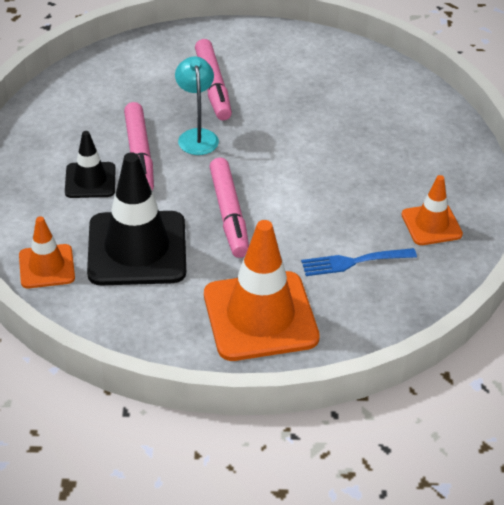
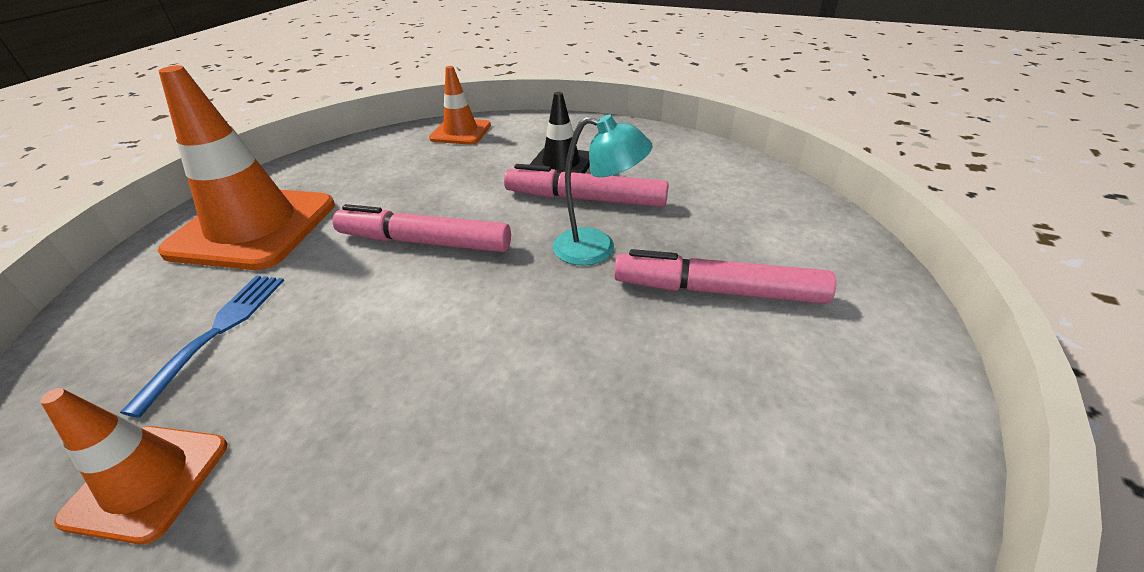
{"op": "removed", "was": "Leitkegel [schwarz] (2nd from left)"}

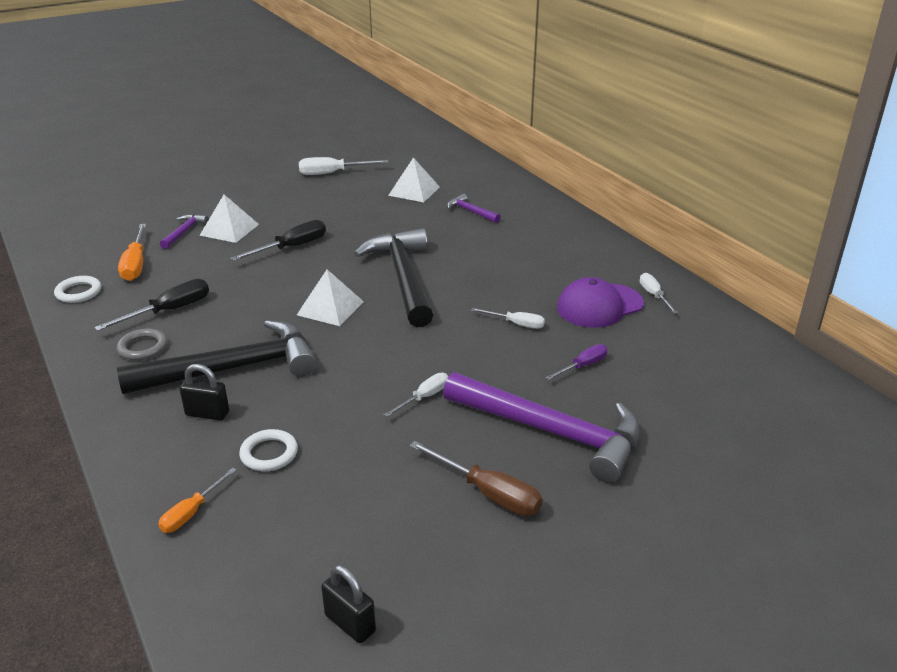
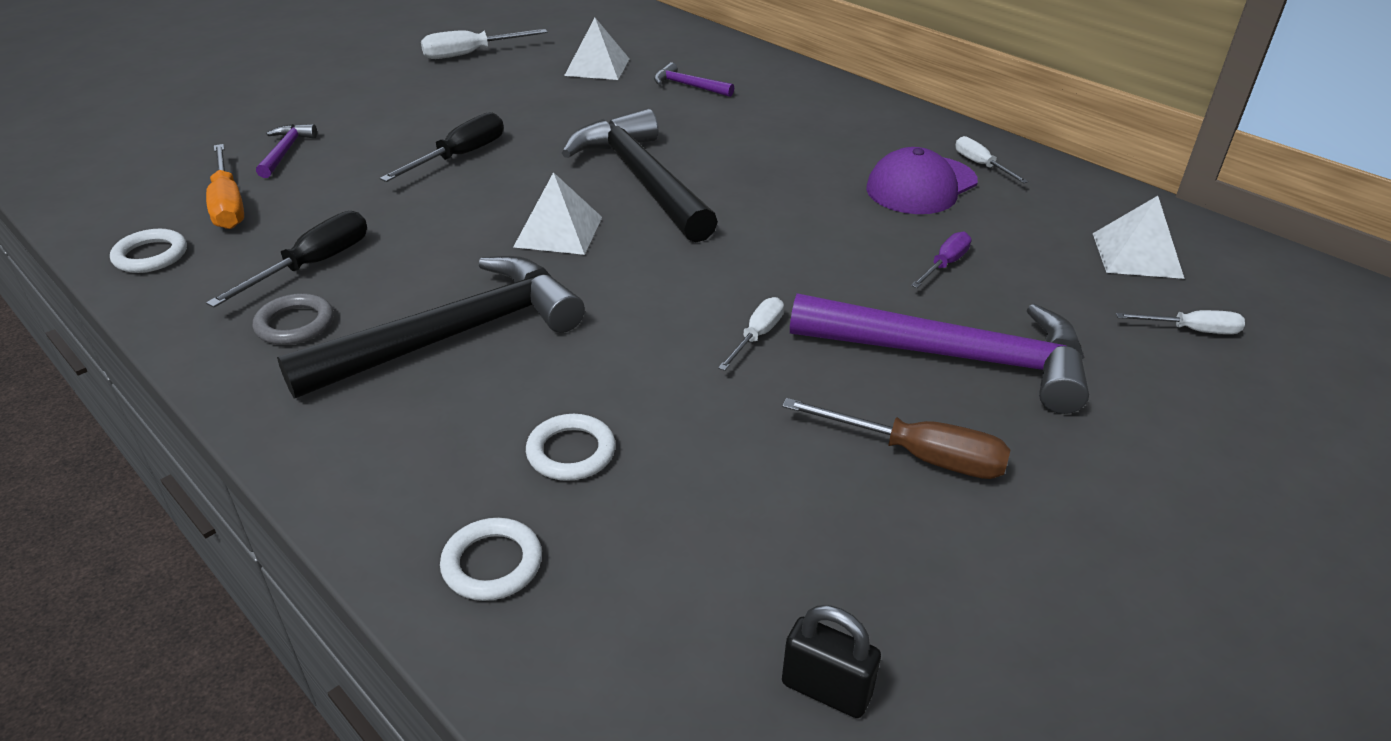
{"op": "replaced", "was": "Schraubenzieher [orange] (2nd from left)", "now": "Ring [weiß] (2nd from left)"}
{"op": "removed", "was": "Vorhängeschloss [schwarz] (1st from left)"}
{"op": "moved", "was": "Pyramide [weiß] (1st from left in the first image)", "now": "Pyramide [weiß] (3rd from left)"}
{"op": "moved", "was": "Schraubenzieher [weiß] (3rd from left in the first image)", "now": "Schraubenzieher [weiß] (4th from left)"}

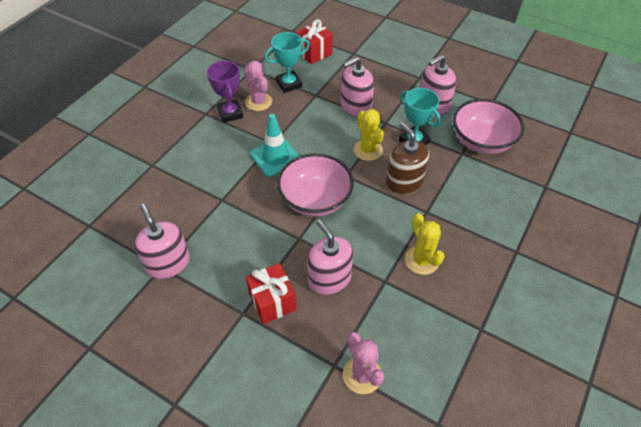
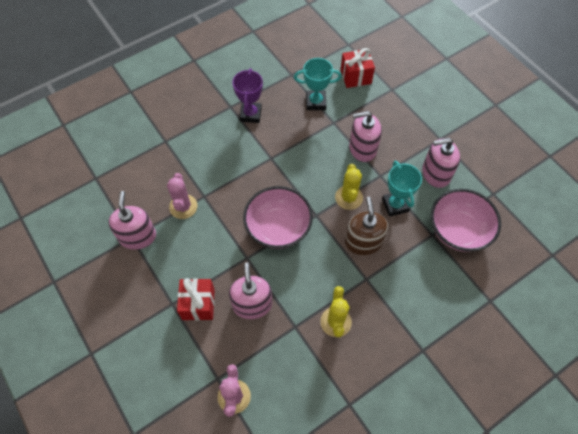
{"op": "moved", "was": "Kaktus [rosa] (1st from left)"}
{"op": "removed", "was": "Leitkegel [türkis]"}

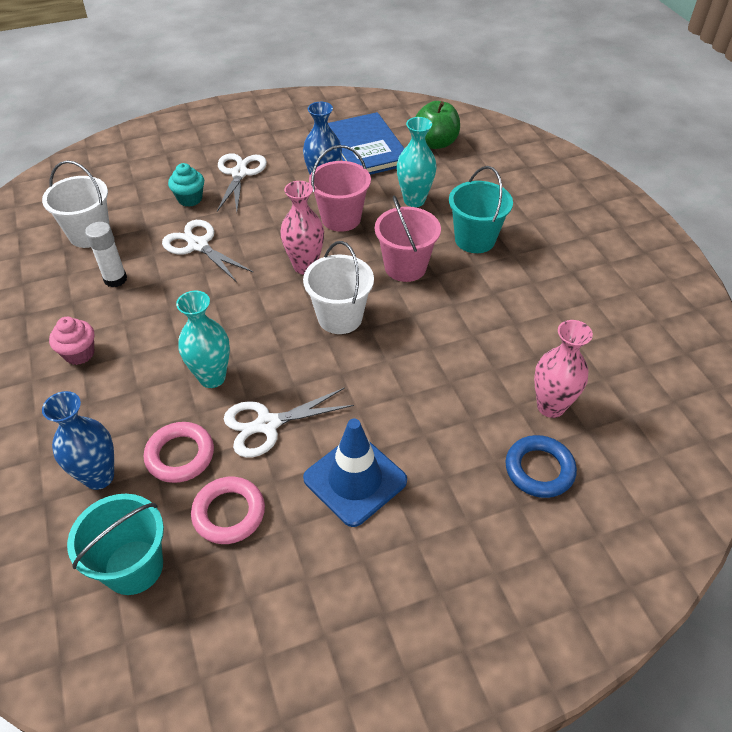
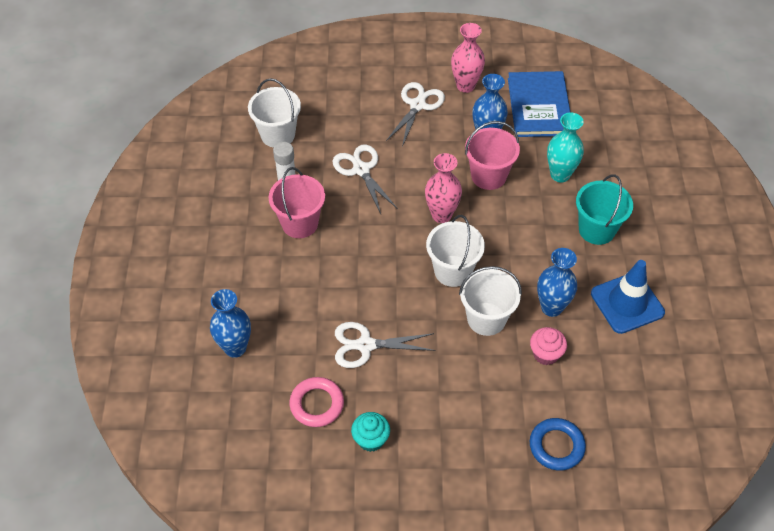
{"op": "moved", "was": "Muffin [rosa]"}
{"op": "removed", "was": "Eimer [türkis] (1st from left)"}
{"op": "removed", "was": "Ring [rosa] (1st from left)"}
{"op": "moved", "was": "Muffin [türkis]"}
{"op": "removed", "was": "Vase [türkis] (1st from left)"}
{"op": "moved", "was": "Leitkegel [blau]"}
{"op": "moved", "was": "Eimer [rosa] (2nd from left in the first image)", "now": "Eimer [rosa] (1st from left)"}
{"op": "removed", "was": "Apfel [grün]"}
{"op": "moved", "was": "Vase [rosa] (2nd from left)"}
{"op": "added", "now": "Eimer [weiß] (3rd from left)"}
{"op": "added", "now": "Vase [blau] (3rd from left)"}

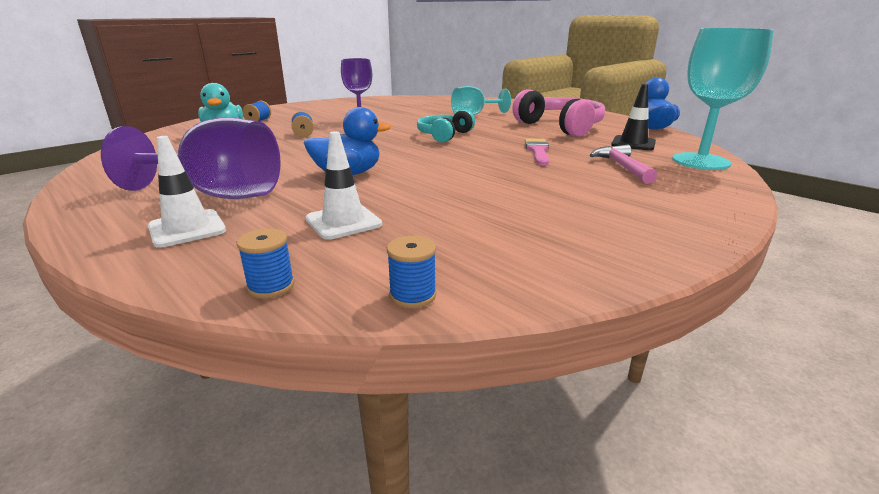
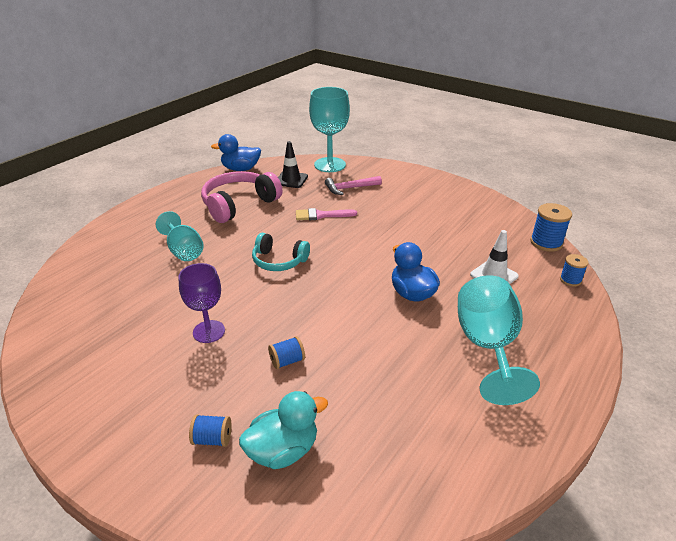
{"op": "recoloured", "was": "Kelch [lila] (1st from left)", "now": "Kelch [türkis] (3rd from left)"}
{"op": "removed", "was": "Leitkegel [weiß] (1st from left)"}
{"op": "resized", "was": "Garnrolle [blau] (4th from left in the first image)", "ratio": 1.64}

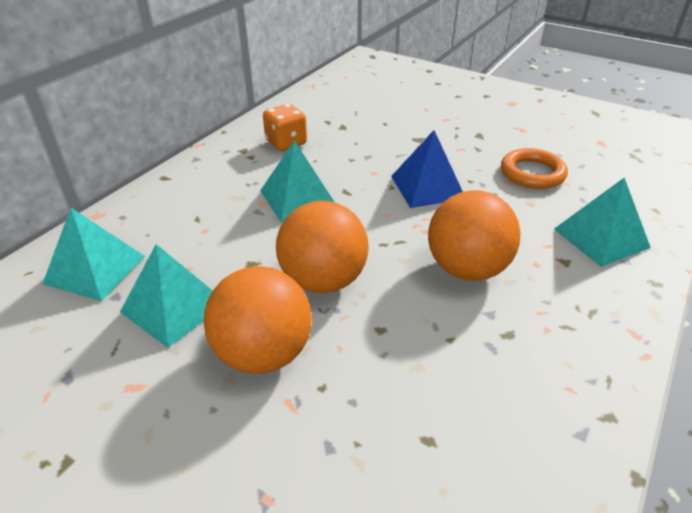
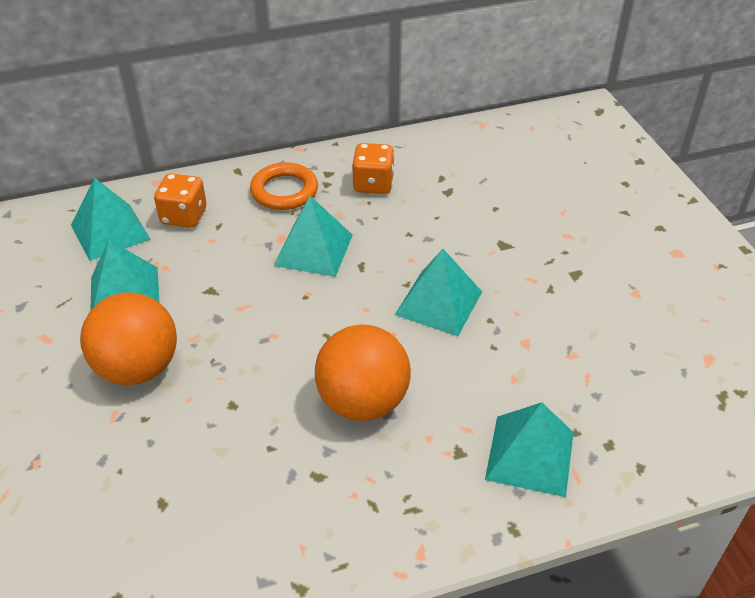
{"op": "removed", "was": "Ball [orange] (2nd from left)"}
{"op": "recoloured", "was": "Pyramide [blau]", "now": "Pyramide [türkis] (4th from left)"}
{"op": "moved", "was": "Ring [orange]"}
{"op": "added", "now": "Spielwürfel [orange] (1st from left)"}

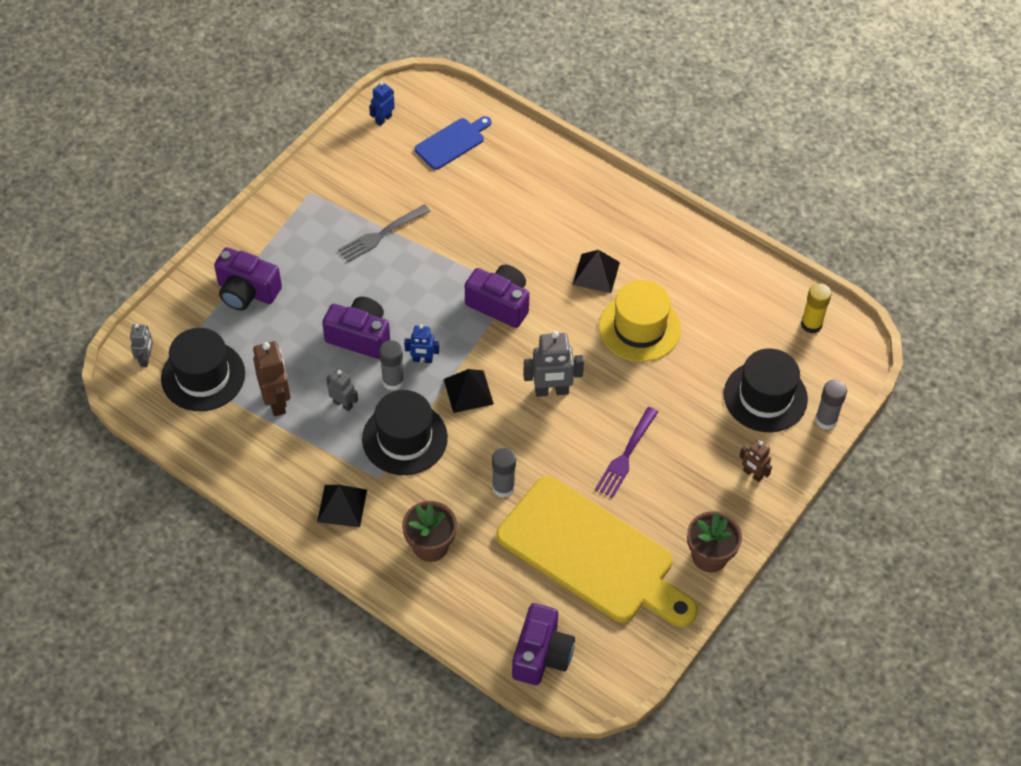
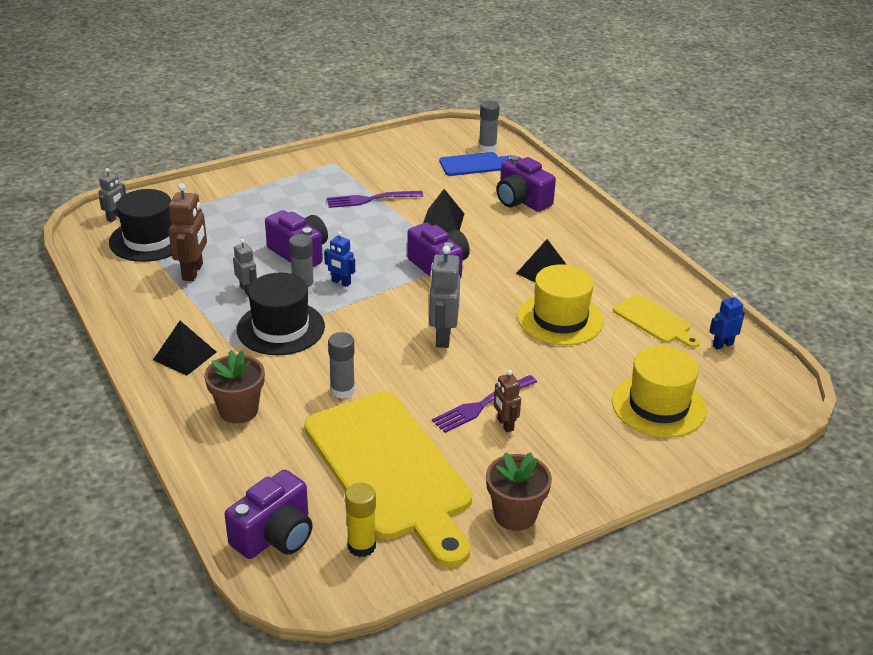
{"op": "moved", "was": "Kamera [lila] (1st from left in the first image)", "now": "Kamera [lila] (4th from left)"}
{"op": "recoloured", "was": "Gabel [grau]", "now": "Gabel [lila] (1st from left)"}
{"op": "moved", "was": "Roboter [blau] (1st from left in the first image)", "now": "Roboter [blau] (2nd from left)"}
{"op": "moved", "was": "Pyramide [schwarz] (2nd from left)"}
{"op": "turned", "was": "Roboter [grau] (3rd from left)", "clockwise": 75}
{"op": "recoloured", "was": "Hut [schwarz] (3rd from left)", "now": "Hut [gelb] (2nd from left)"}
{"op": "moved", "was": "Roboter [braun] (2nd from left)"}
{"op": "moved", "was": "Klebestift [gelb]"}
{"op": "moved", "was": "Klebestift [grau] (3rd from left)"}
{"op": "added", "now": "Schneidebrett [gelb] (2nd from left)"}

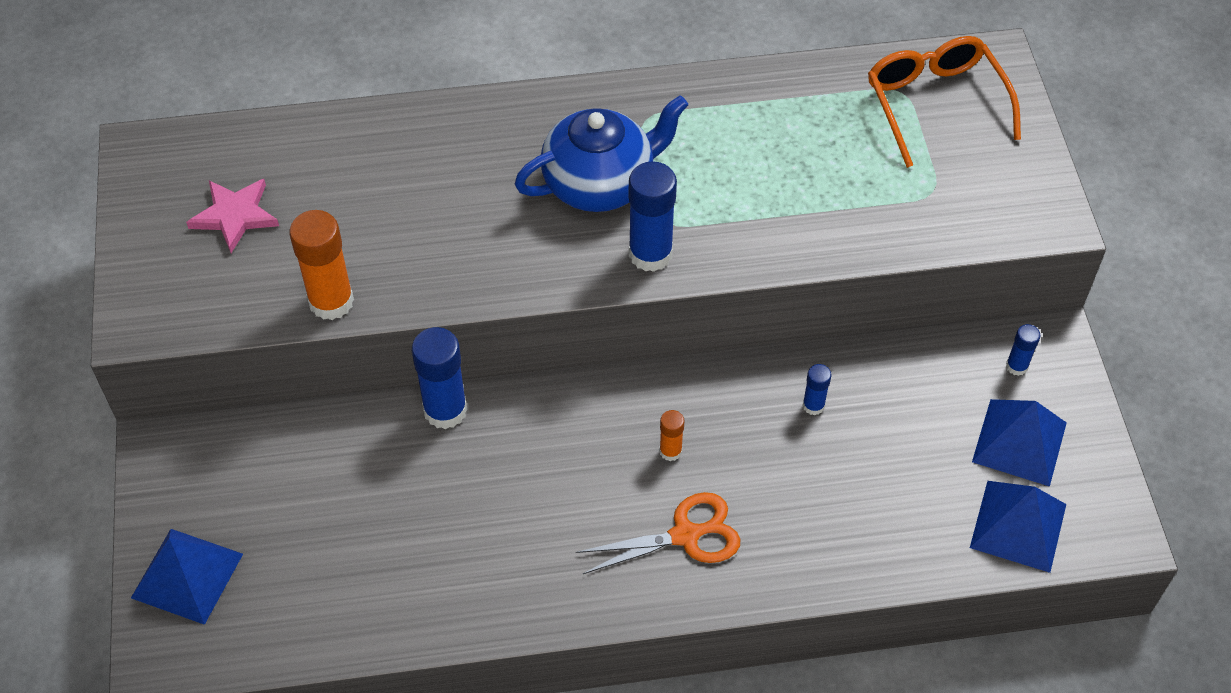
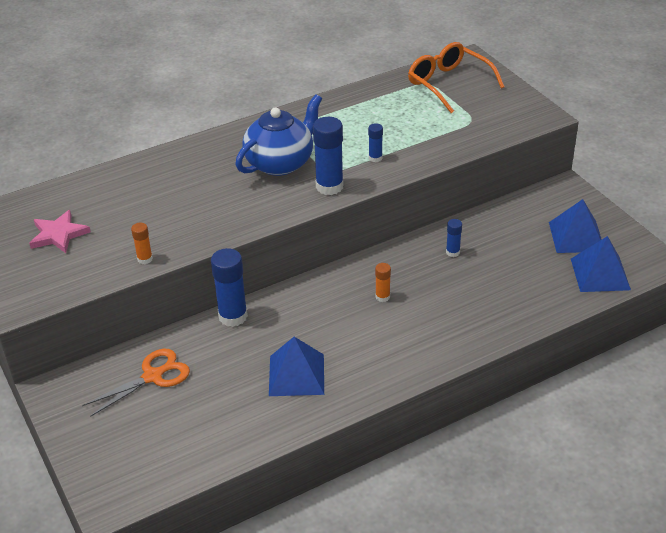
{"op": "moved", "was": "Pyramide [blau] (1st from left)"}
{"op": "resized", "was": "Klebestift [orange] (1st from left)", "ratio": 0.51}
{"op": "moved", "was": "Schere [orange]"}
{"op": "moved", "was": "Klebestift [blau] (4th from left in the first image)", "now": "Klebestift [blau] (3rd from left)"}

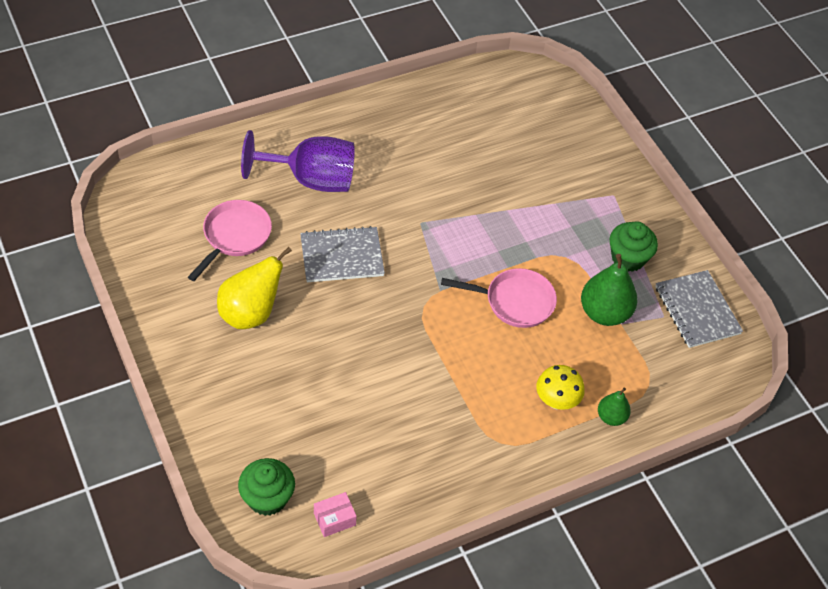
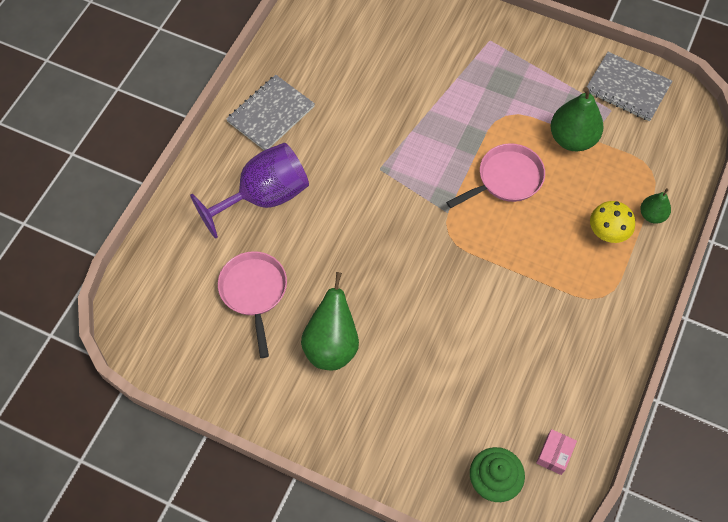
{"op": "recoloured", "was": "Birne [gelb]", "now": "Birne [grün] (1st from left)"}
{"op": "moved", "was": "Notizbuch [grau] (1st from left)"}
{"op": "removed", "was": "Muffin [grün] (2nd from left)"}

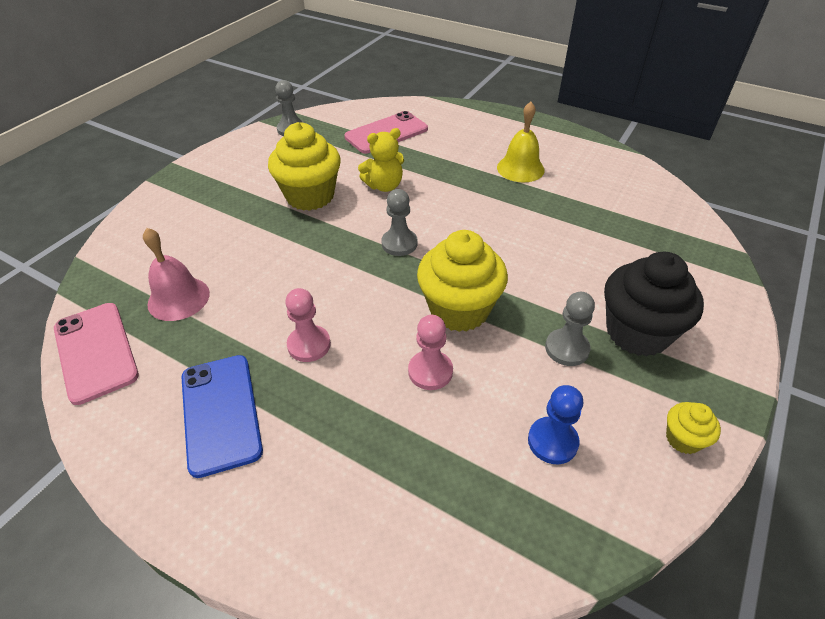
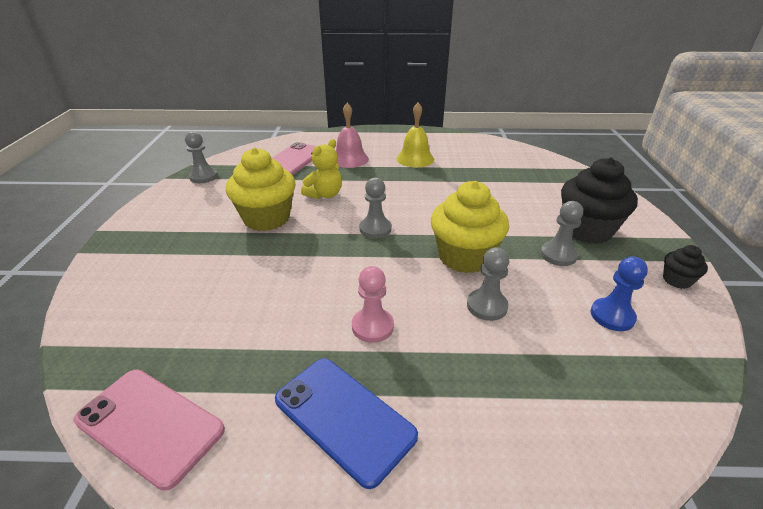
{"op": "moved", "was": "Glocke [rosa]"}
{"op": "recoloured", "was": "Bauer [rosa] (2nd from left)", "now": "Bauer [grau] (3rd from left)"}
{"op": "recoloured", "was": "Muffin [gelb] (3rd from left)", "now": "Muffin [schwarz] (2nd from left)"}

